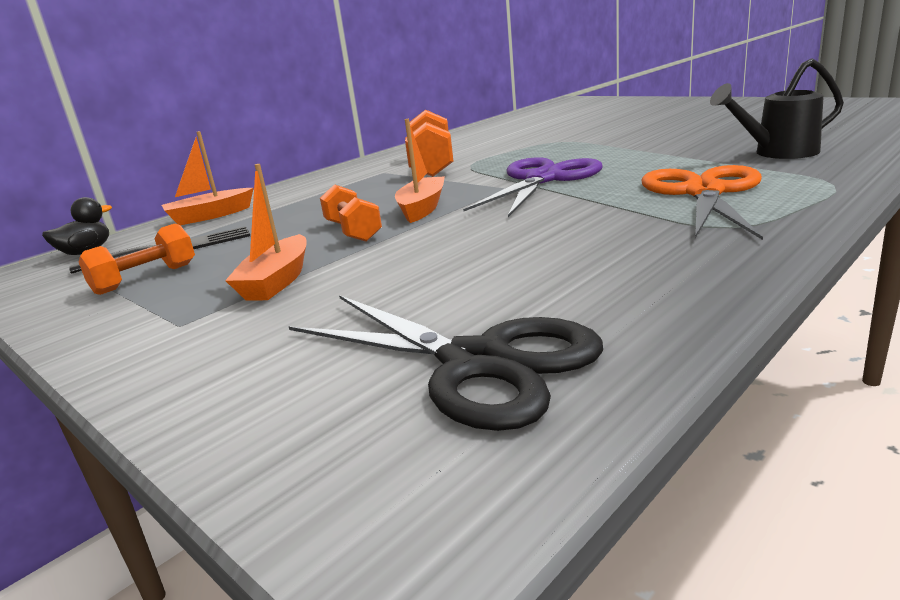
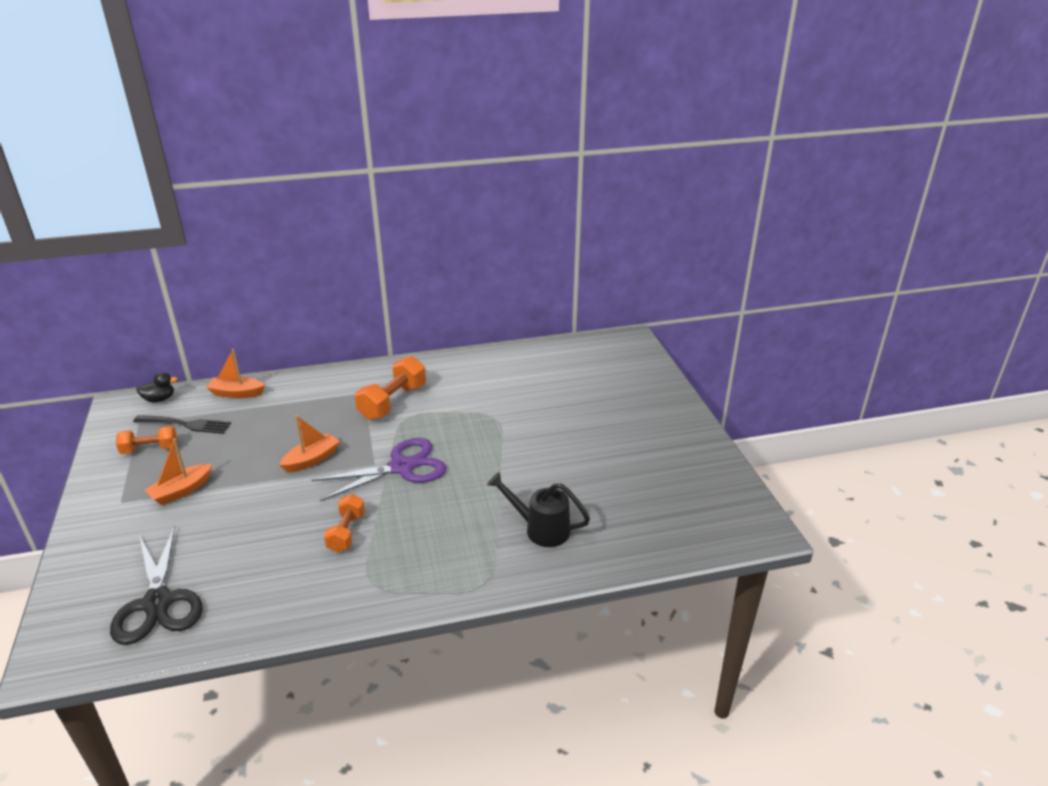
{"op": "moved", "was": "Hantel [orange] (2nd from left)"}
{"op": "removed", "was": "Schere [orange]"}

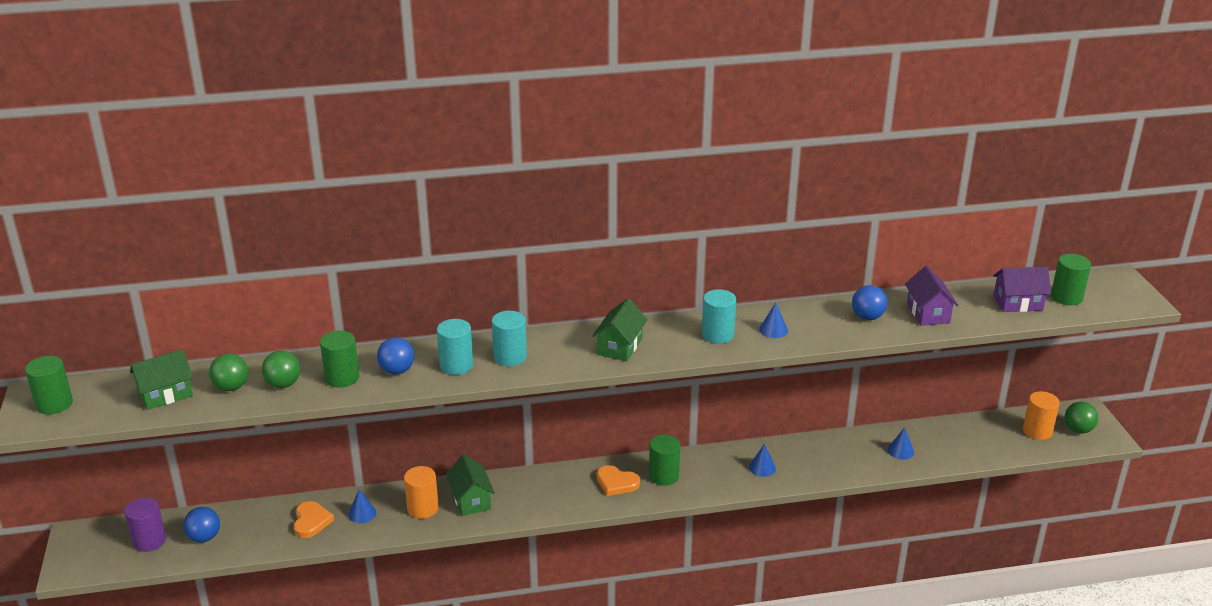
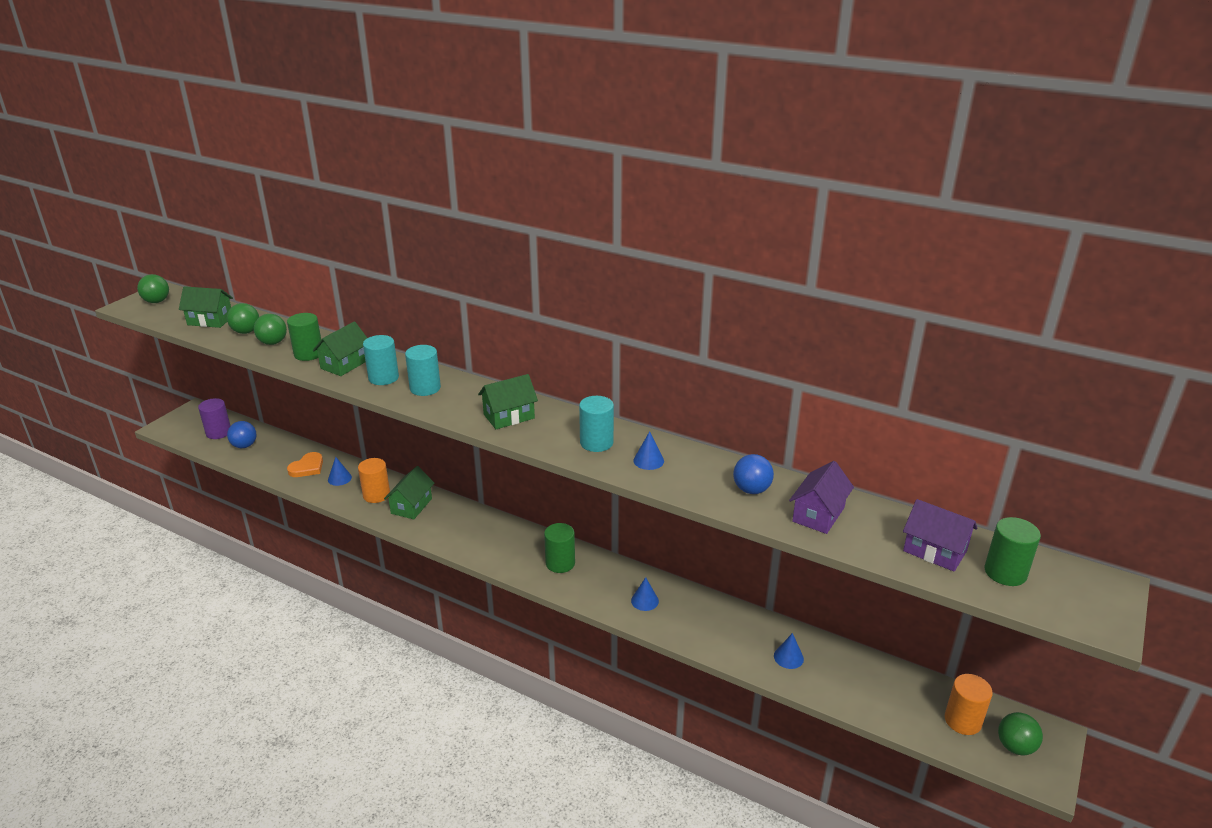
{"op": "replaced", "was": "Vollzylinder [grün] (1st from left)", "now": "Ball [grün] (1st from left)"}
{"op": "replaced", "was": "Ball [blau] (2nd from left)", "now": "Haus [grün] (2nd from left)"}
{"op": "removed", "was": "Herz [orange] (2nd from left)"}

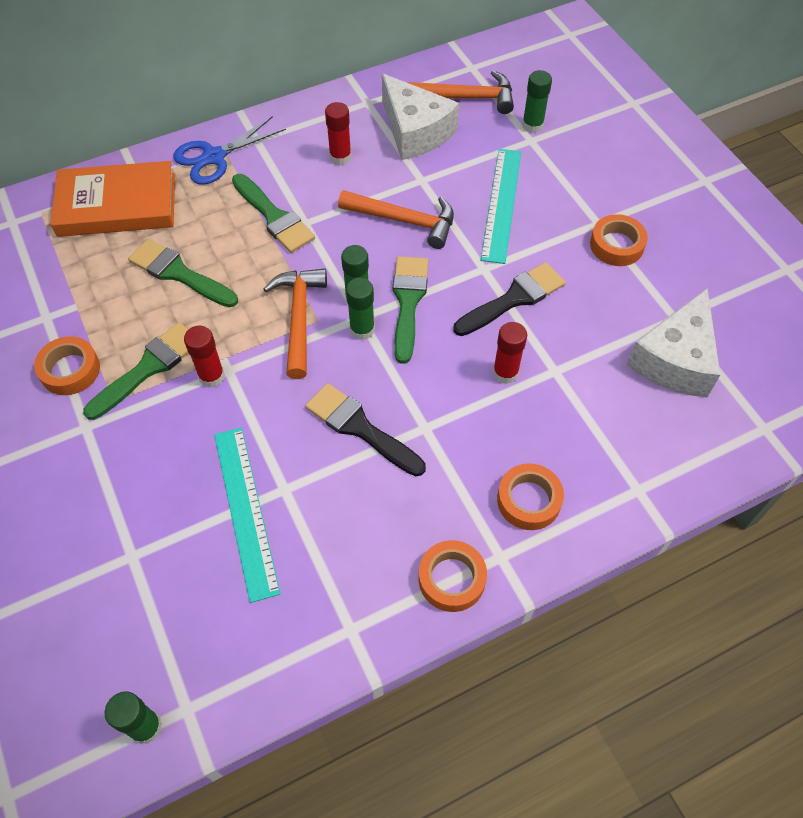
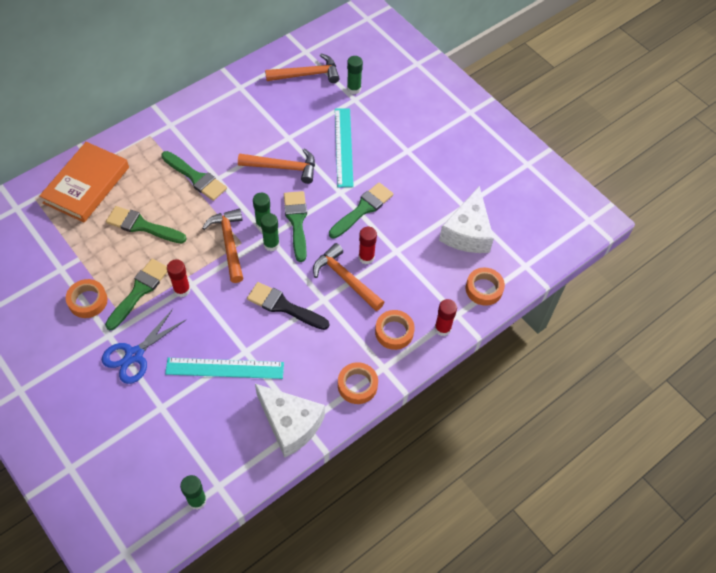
{"op": "turned", "was": "Buch [orange]", "clockwise": -45}
{"op": "moved", "was": "Schere [blau]"}
{"op": "turned", "was": "Lineal [türkis] (1st from left)", "clockwise": -60}
{"op": "moved", "was": "Klebestift [rot] (2nd from left in the first image)", "now": "Klebestift [rot] (3rd from left)"}
{"op": "moved", "was": "Käse [weiß] (1st from left)"}
{"op": "recoloured", "was": "Pinsel [schwarz] (2nd from left)", "now": "Pinsel [grün] (5th from left)"}
{"op": "moved", "was": "Klebeband [orange] (4th from left)"}
{"op": "added", "now": "Hammer [orange] (4th from left)"}

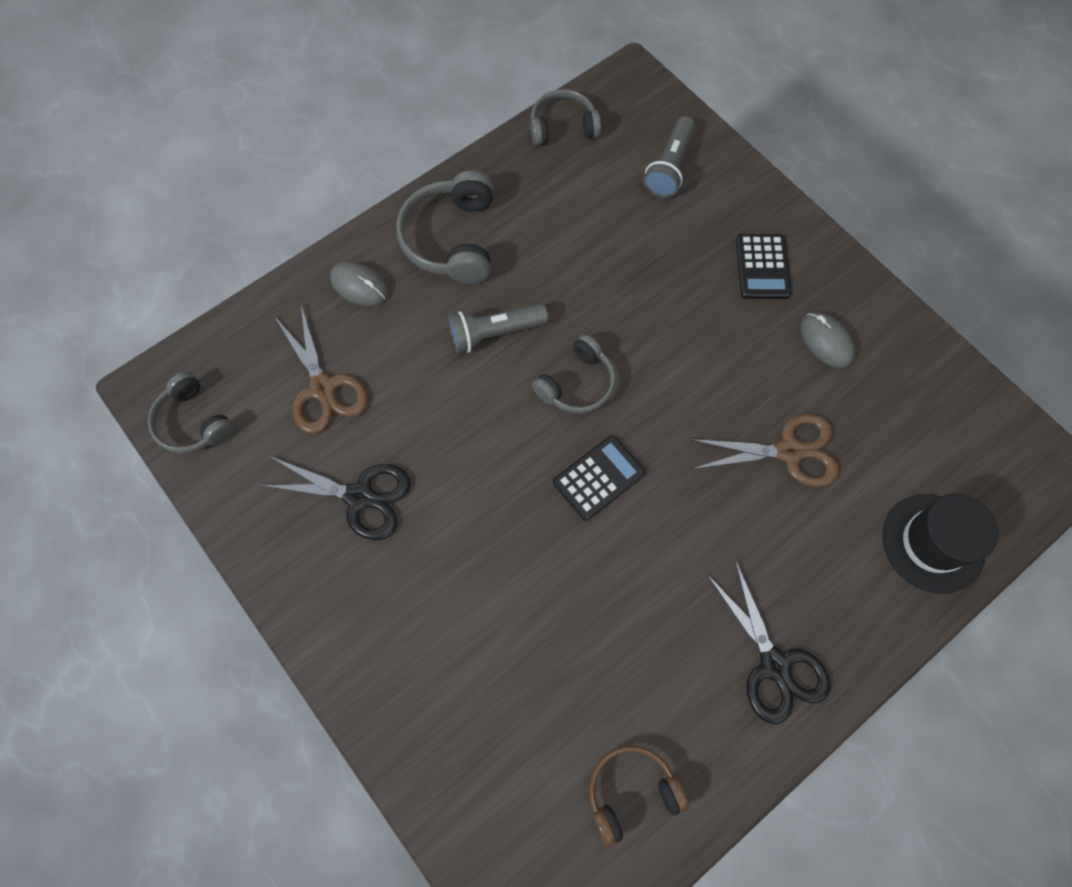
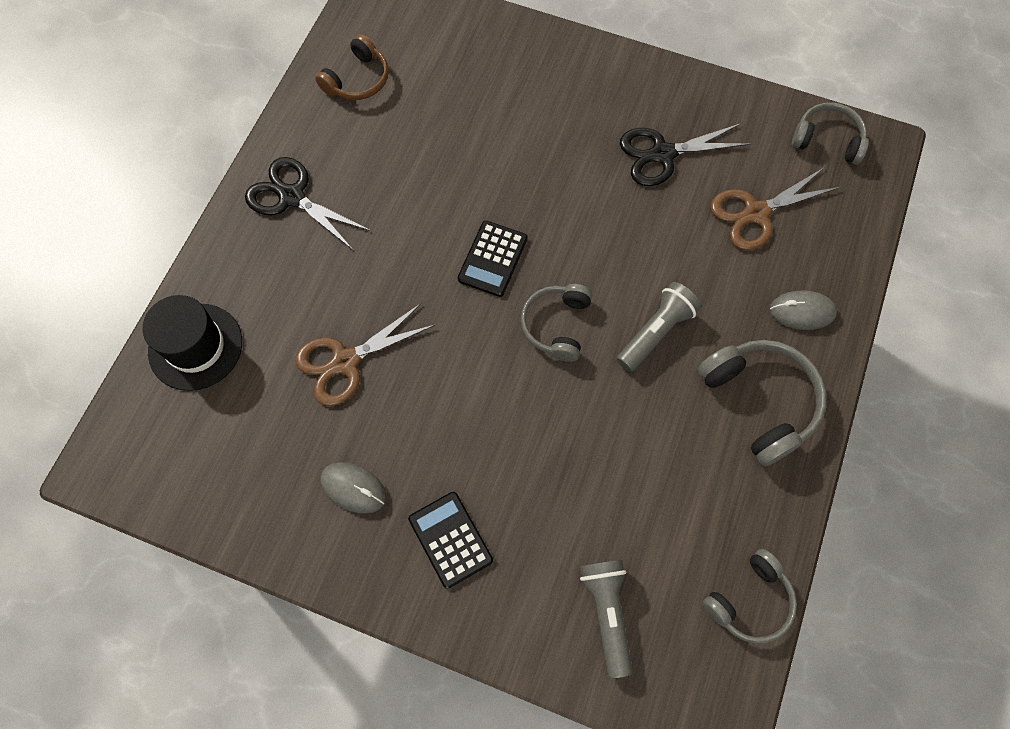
{"op": "turned", "was": "Schere [braun] (1st from left in the first image)", "clockwise": -60}

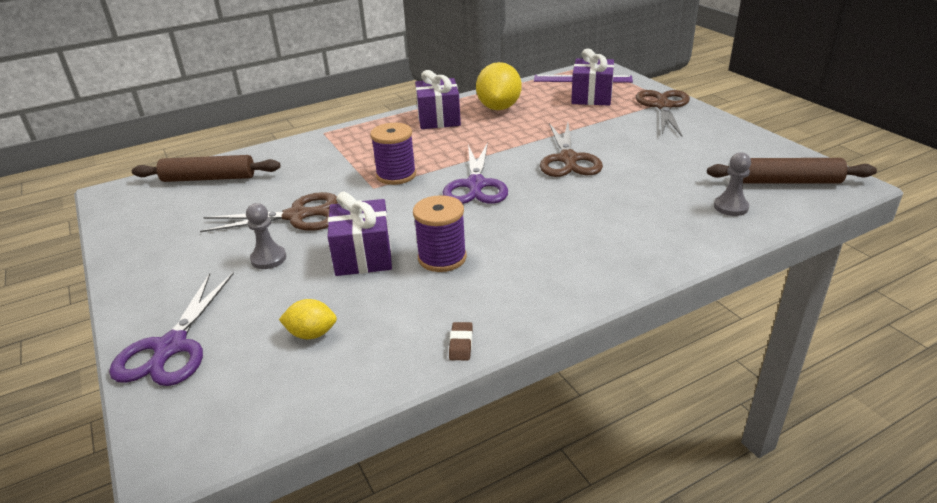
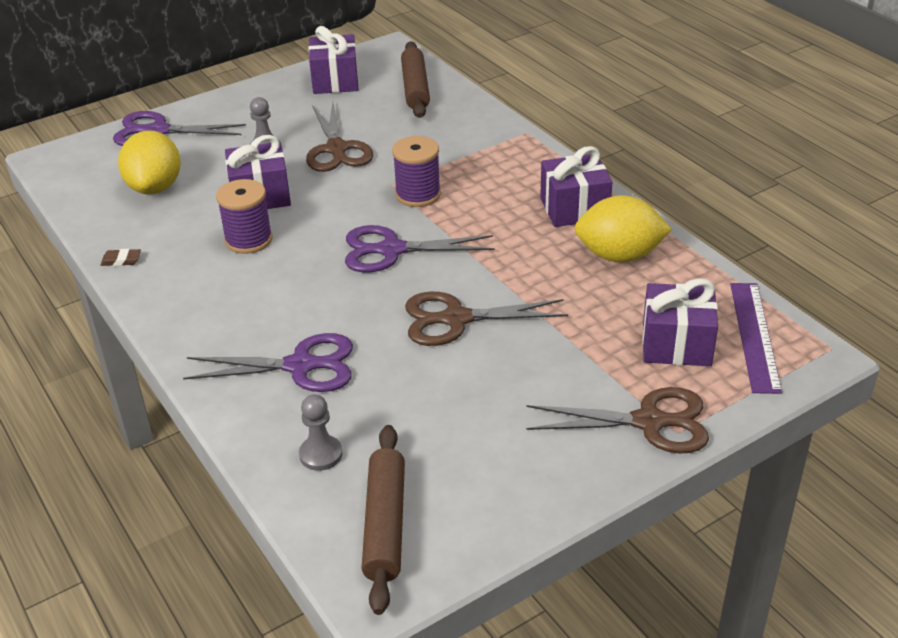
{"op": "resized", "was": "Zitrone [gelb] (1st from left)", "ratio": 1.87}
{"op": "added", "now": "Schere [lila] (2nd from left)"}
{"op": "added", "now": "Geschenk [lila] (2nd from left)"}

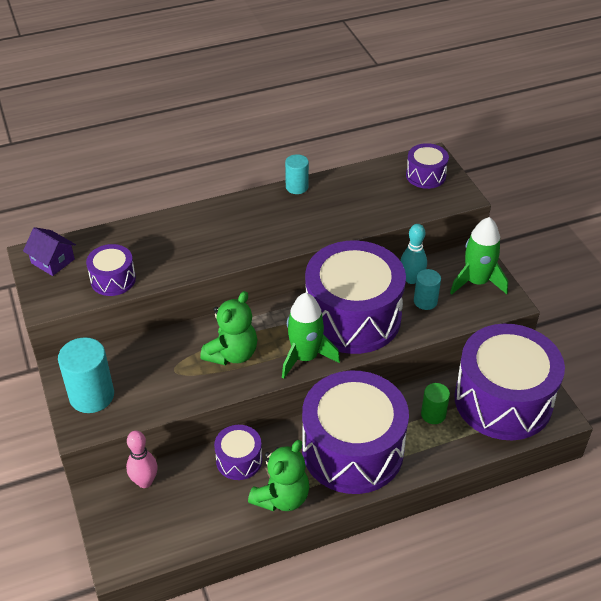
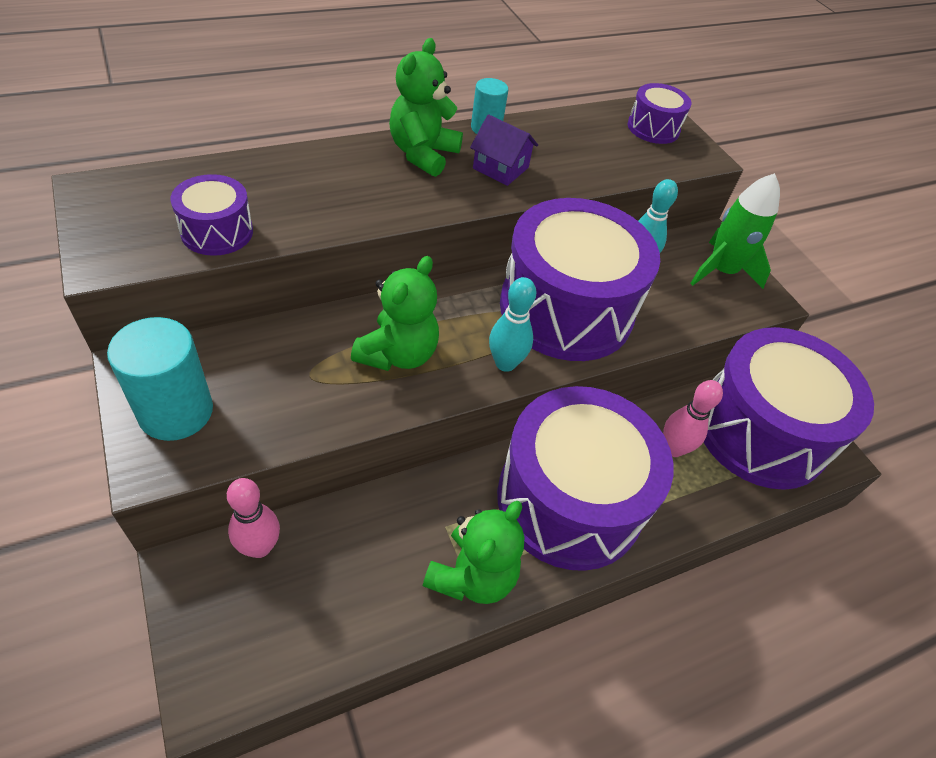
{"op": "moved", "was": "Haus [lila]"}
{"op": "removed", "was": "Trommel [lila] (2nd from left)"}
{"op": "replaced", "was": "Rakete [grün] (1st from left)", "now": "Bowlingkegel [türkis] (1st from left)"}
{"op": "removed", "was": "Vollzylinder [türkis] (3rd from left)"}
{"op": "replaced", "was": "Vollzylinder [grün]", "now": "Bowlingkegel [rosa] (2nd from left)"}
{"op": "added", "now": "Teddybär [grün] (2nd from left)"}

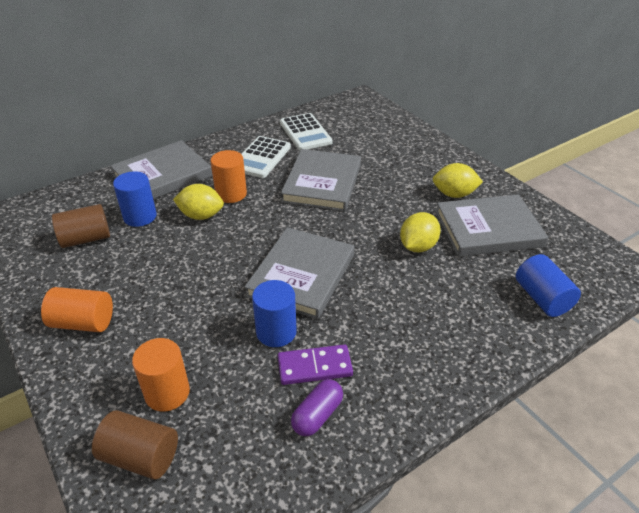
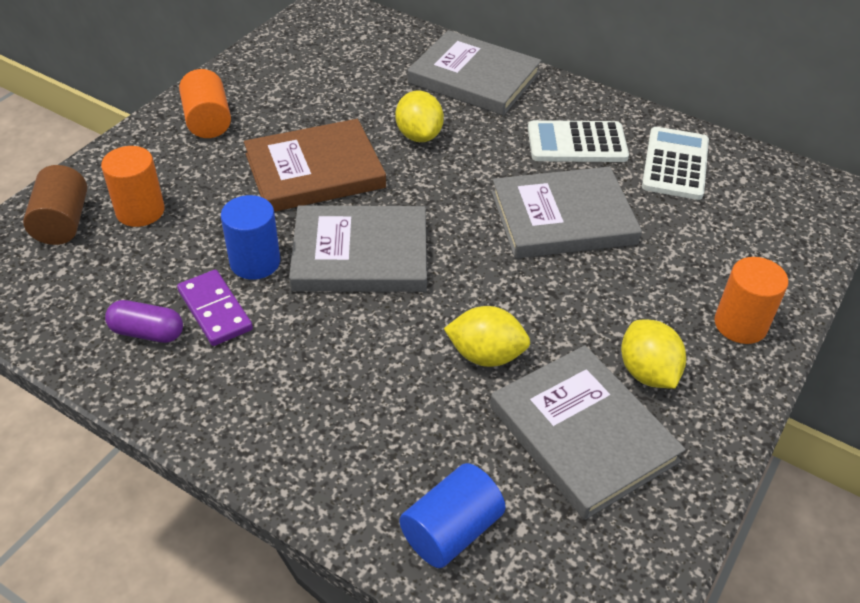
{"op": "removed", "was": "Vollzylinder [braun] (1st from left)"}
{"op": "removed", "was": "Vollzylinder [blau] (1st from left)"}
{"op": "moved", "was": "Vollzylinder [orange] (3rd from left)"}
{"op": "turned", "was": "Taschenrechner [weiß] (2nd from left)", "clockwise": 150}
{"op": "added", "now": "Buch [braun]"}

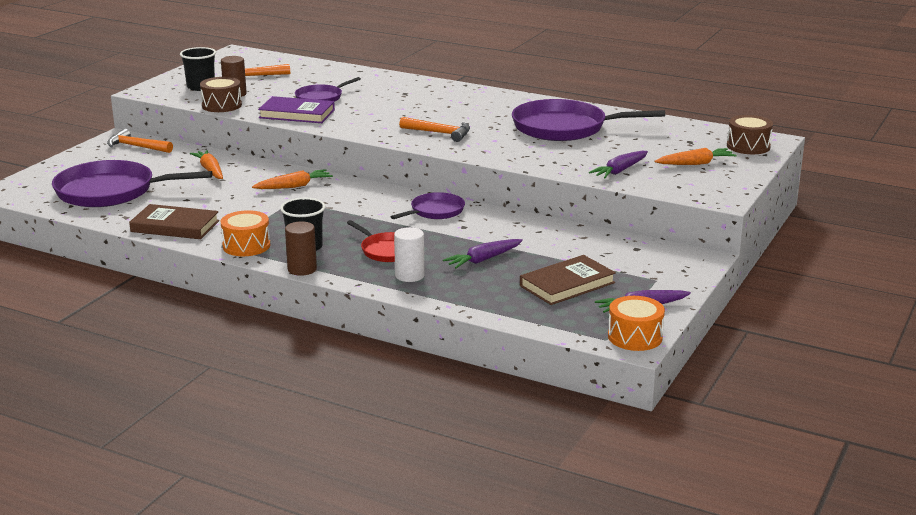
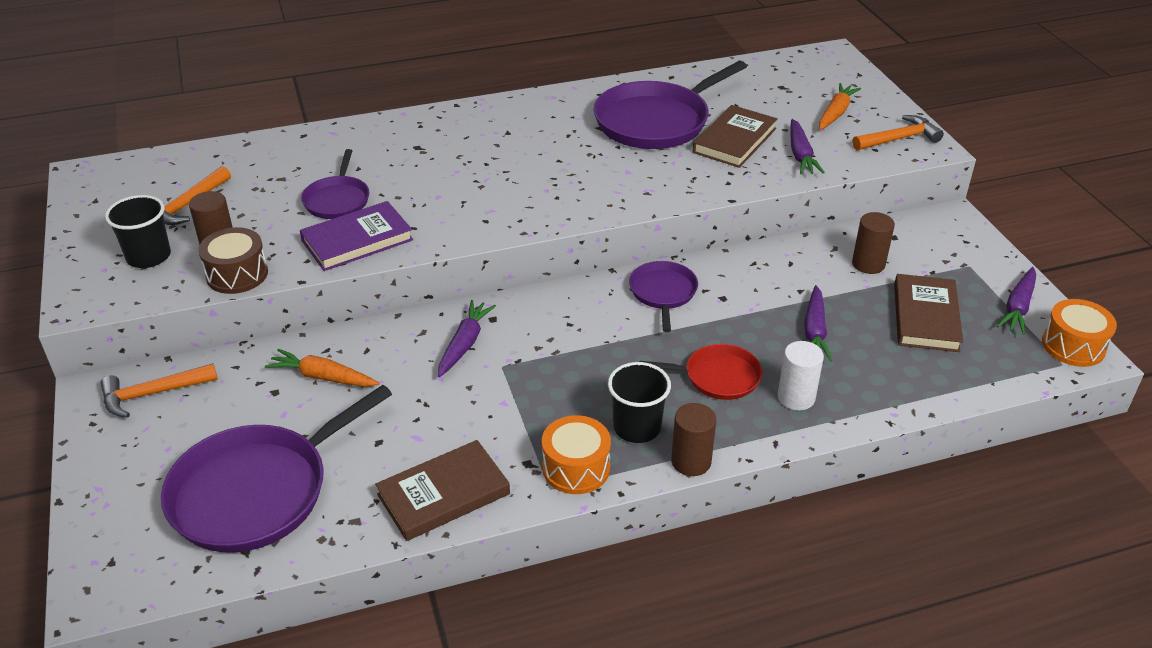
{"op": "recoloured", "was": "Karotte [orange] (2nd from left)", "now": "Karotte [lila] (1st from left)"}
{"op": "moved", "was": "Hammer [orange] (3rd from left)"}
{"op": "removed", "was": "Trommel [braun] (2nd from left)"}
{"op": "added", "now": "Buch [braun] (2nd from left)"}
{"op": "added", "now": "Vollzylinder [braun] (3rd from left)"}

